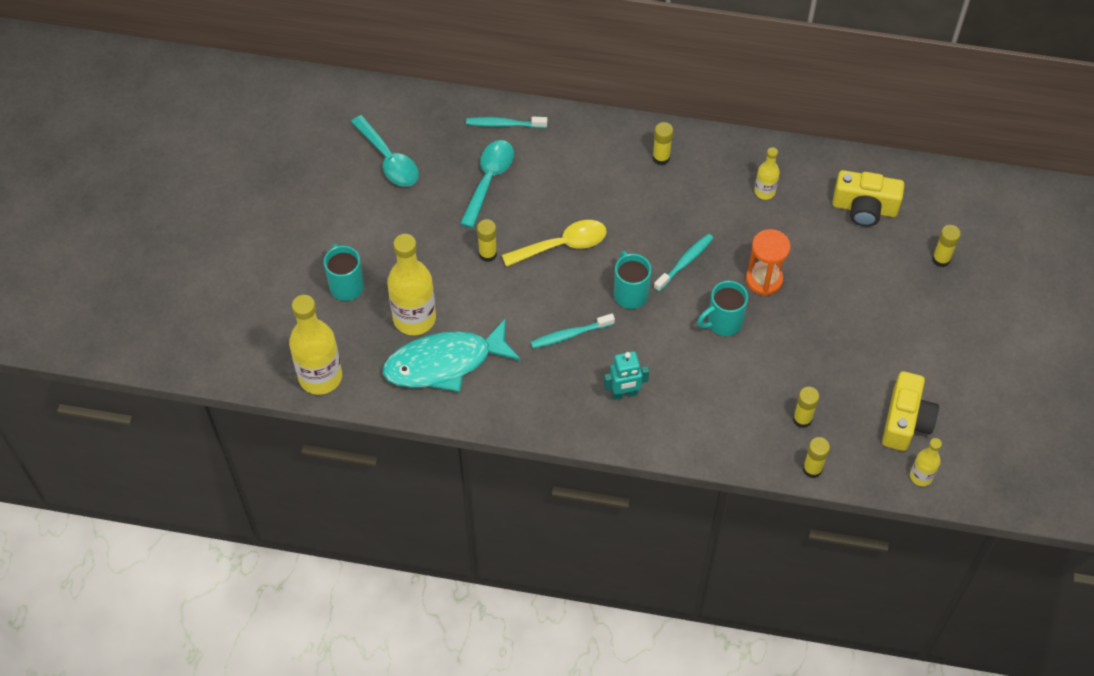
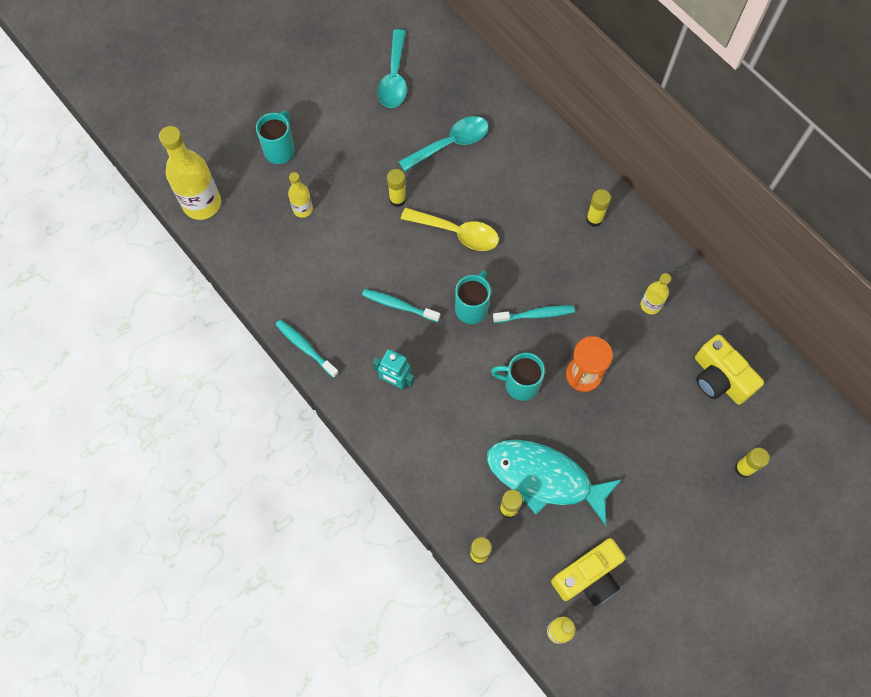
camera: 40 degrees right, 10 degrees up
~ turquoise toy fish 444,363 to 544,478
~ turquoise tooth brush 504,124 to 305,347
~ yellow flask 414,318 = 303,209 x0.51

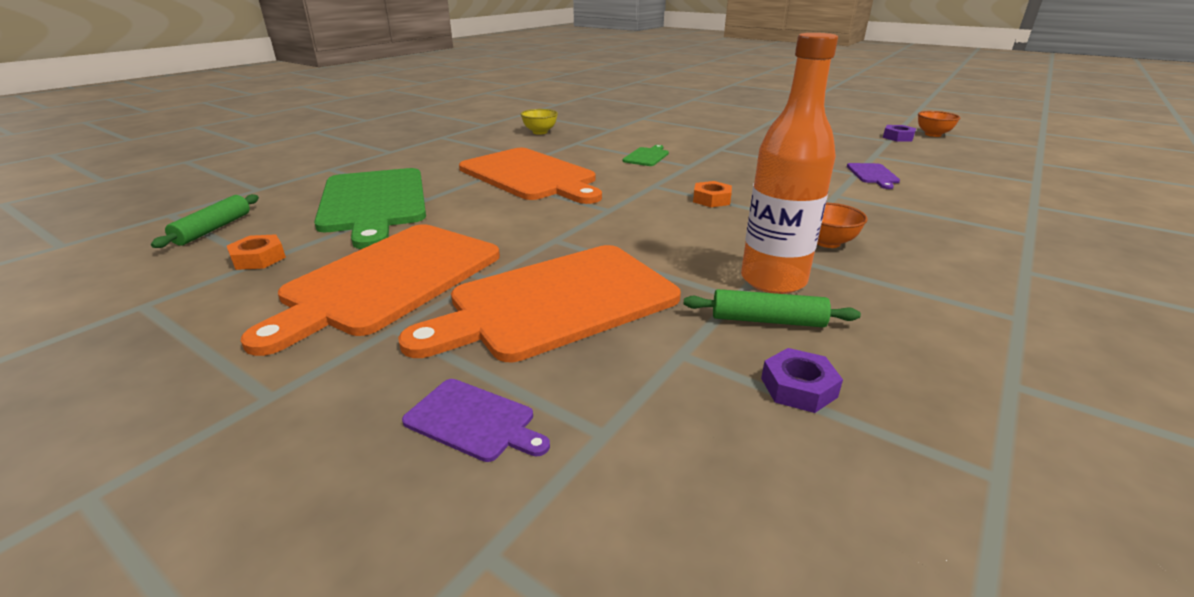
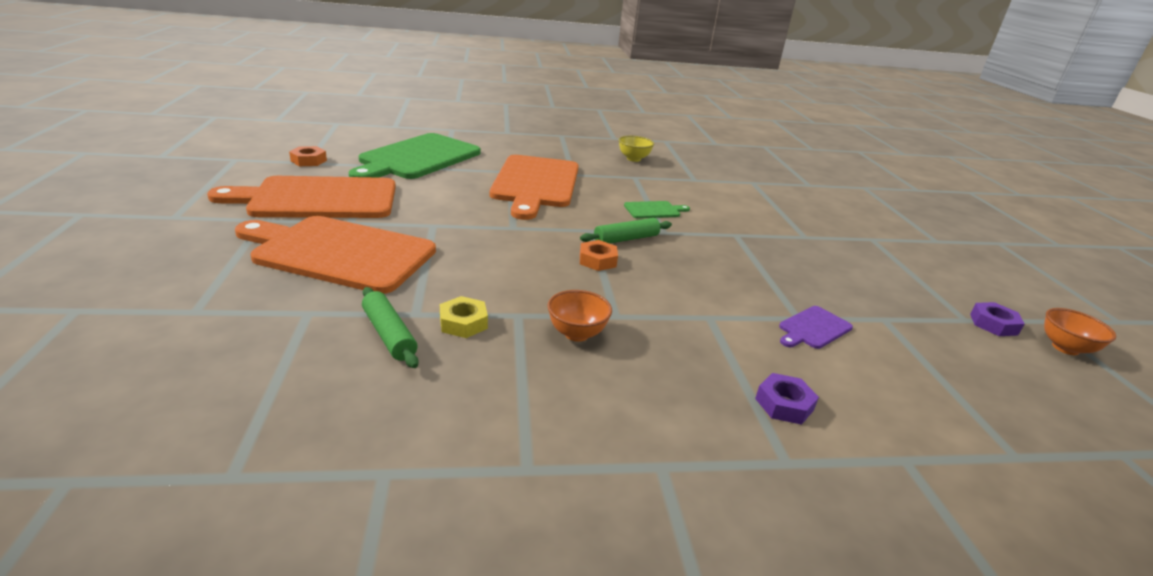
camera: 45 degrees right, 0 degrees up
- purple chopping board 473,421
~ emerald rolling pin 213,229 to 626,239
~ purple hex nut 798,387 to 784,404
~ orange-coloured flask 773,280 to yellow hex nut 463,323

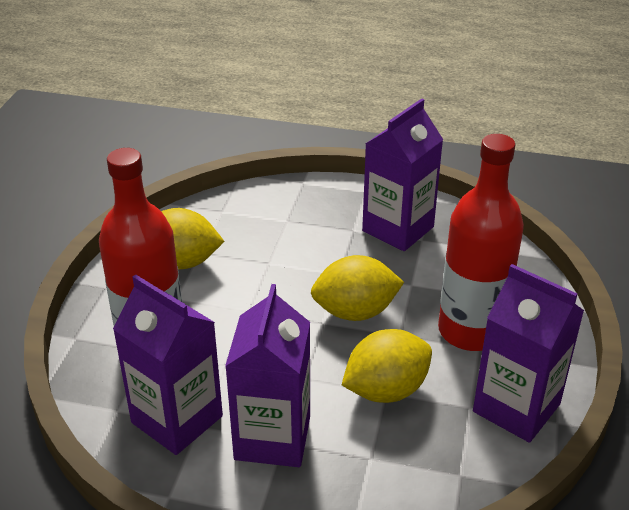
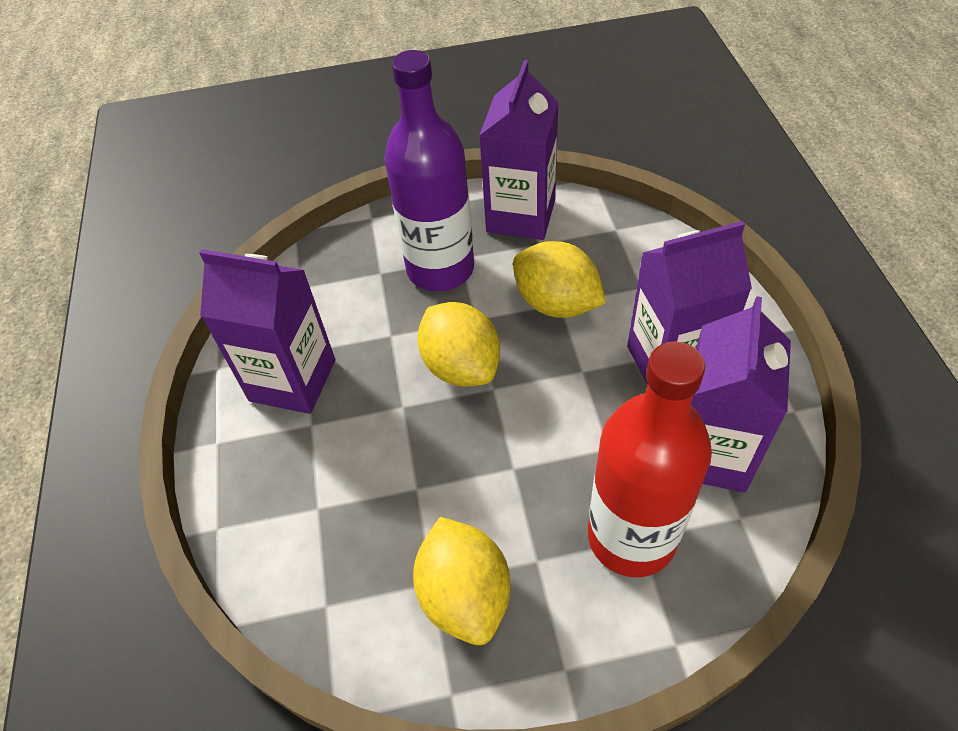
camera: 110 degrees left, 15 degrees up
~ scarlet flask 470,331 to purple flask 440,269

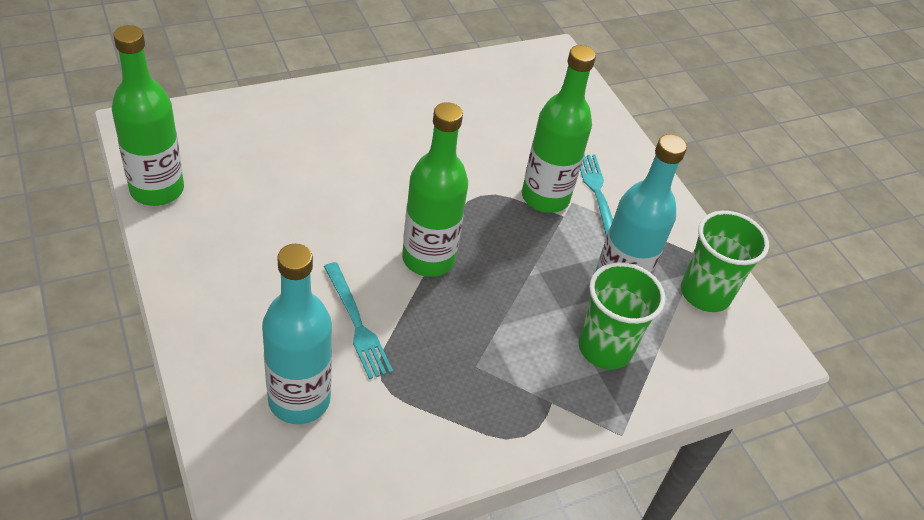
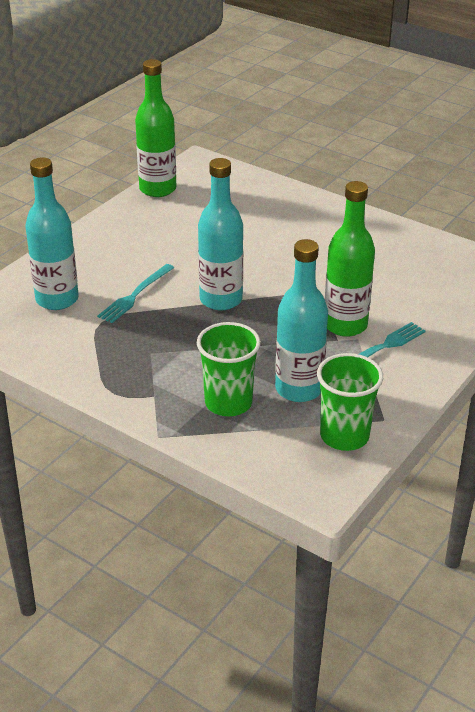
camera: 65 degrees right, 10 degrees down
~ emerald flask 428,259 to turquoise flask 221,300

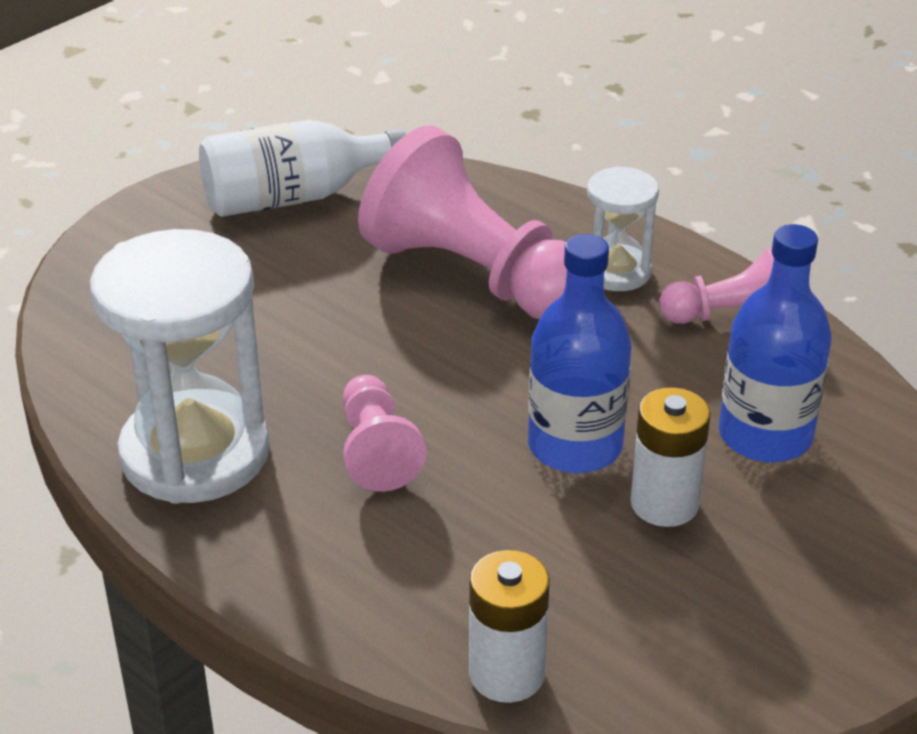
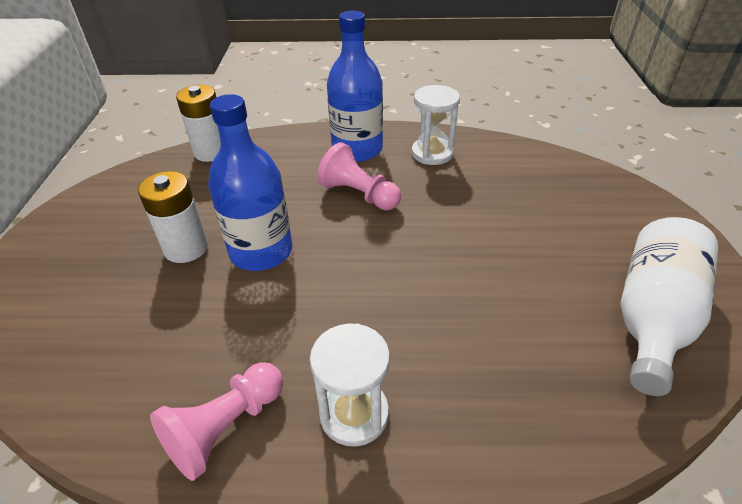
camera: 140 degrees right, 5 degrees up
- rose-pink pawn 474,276
~ cobalt flask 765,435 to 357,149
~ white hourglass 195,453 = 432,153 x0.53

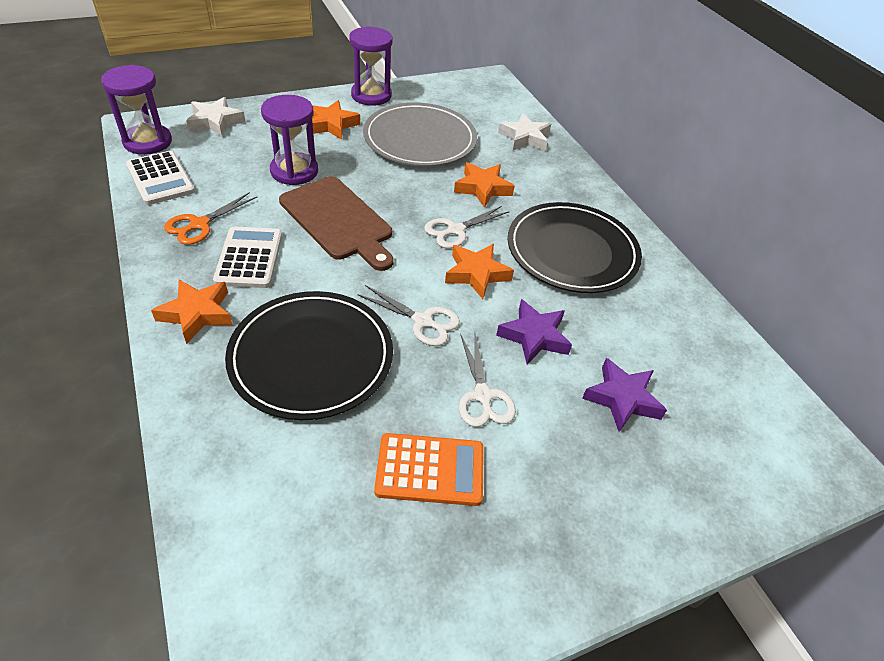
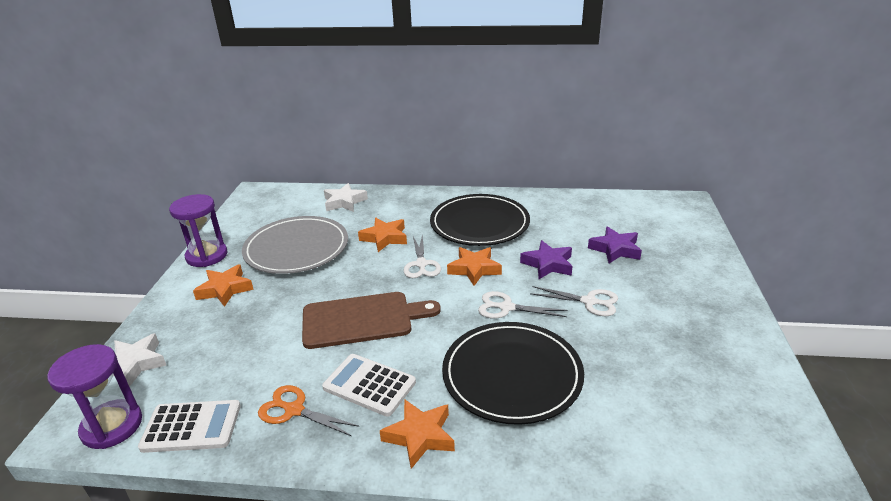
camera: 55 degrees left, 15 degrees down
- purple hourglass 294,171
- orange-coloured adding machine 430,470
~ orange-coloured scissors 199,224 = 294,410 135 degrees clockwise
~ white scissors 423,321 = 506,307 135 degrees counterclockwise

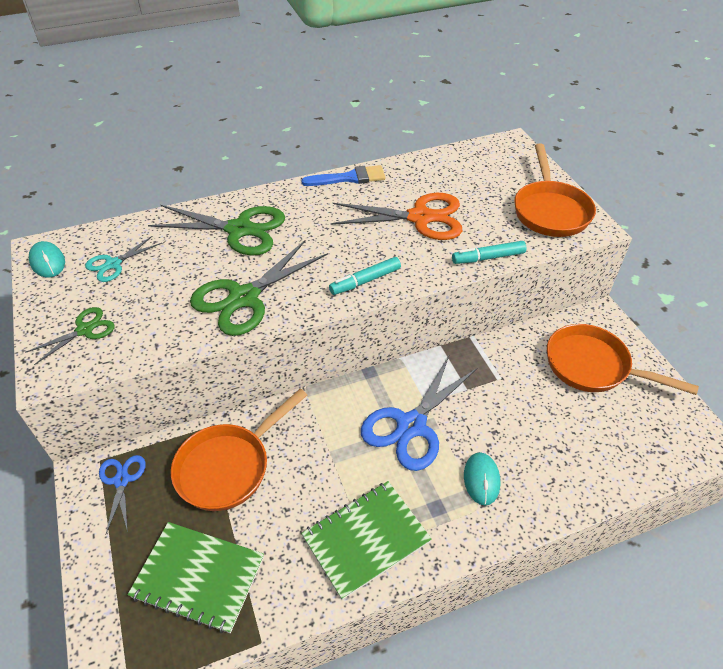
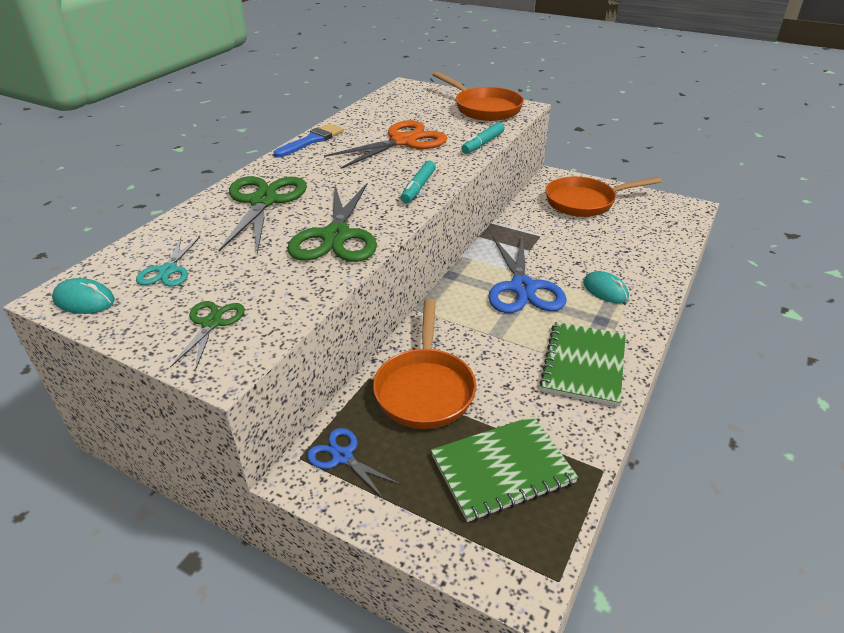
camera: 40 degrees left, 10 degrees down
~ emerald scissors 239,230 = 263,201 60 degrees counterclockwise

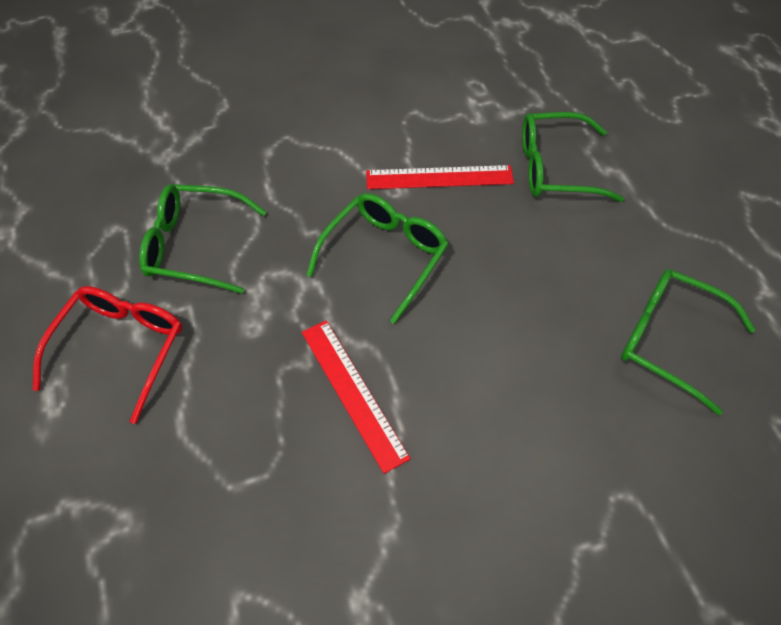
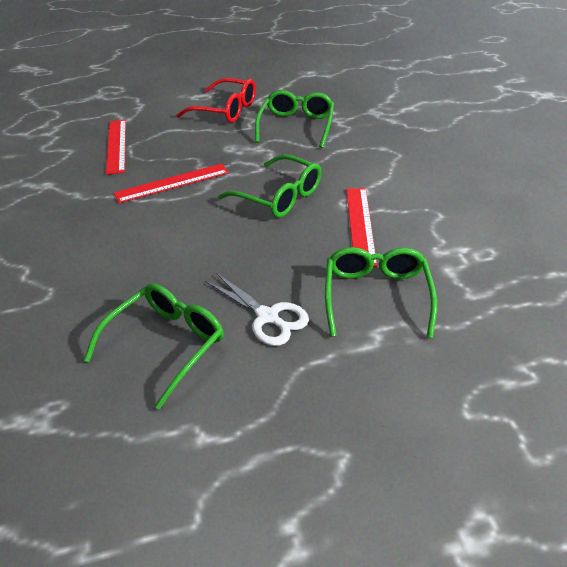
camera: 95 degrees right, 15 degrees down
+ scarlet measuring stick 116,146
+ white scissors 267,317

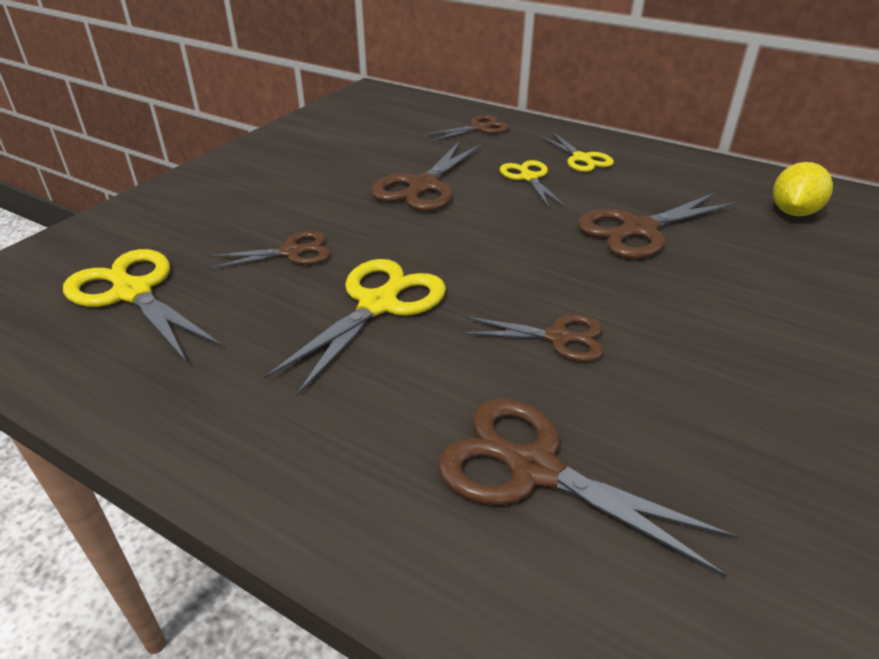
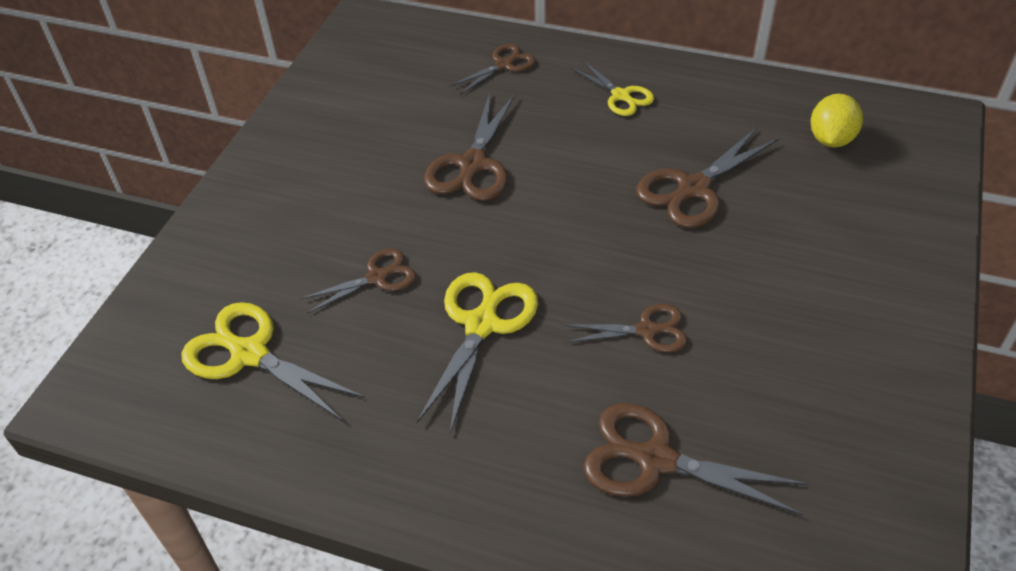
camera: 10 degrees left, 10 degrees up
- yellow scissors 528,177

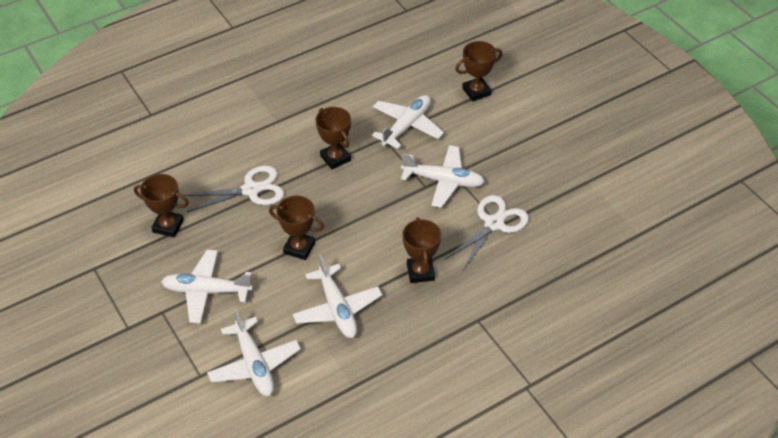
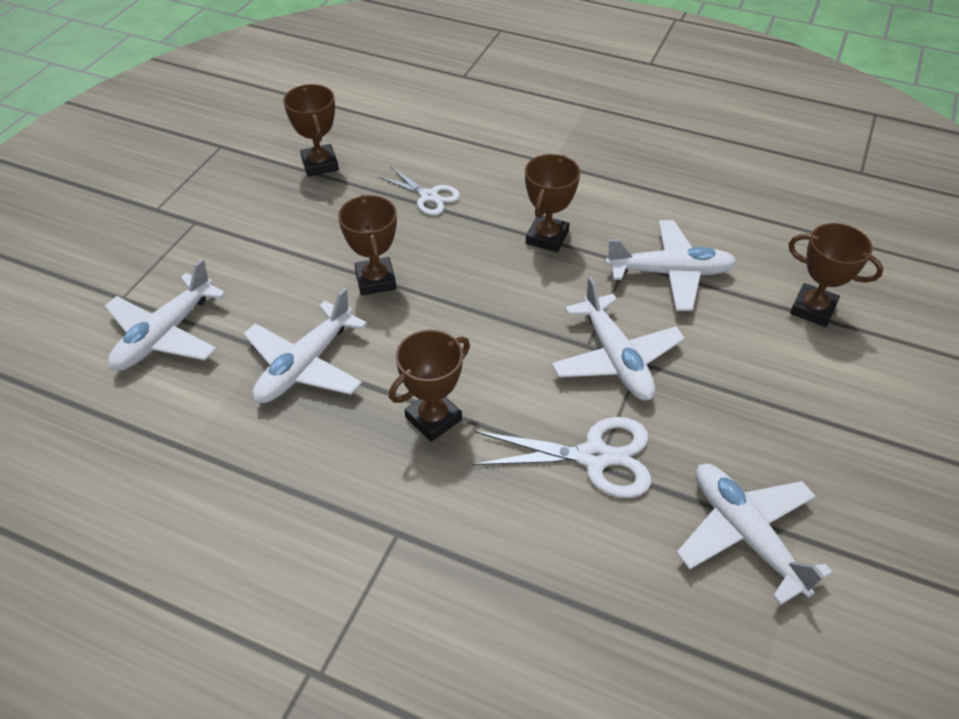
camera: 55 degrees right, 0 degrees up
~ white aeroplane 206,291 to 745,534
~ white scissors 251,190 = 429,196 x0.64

